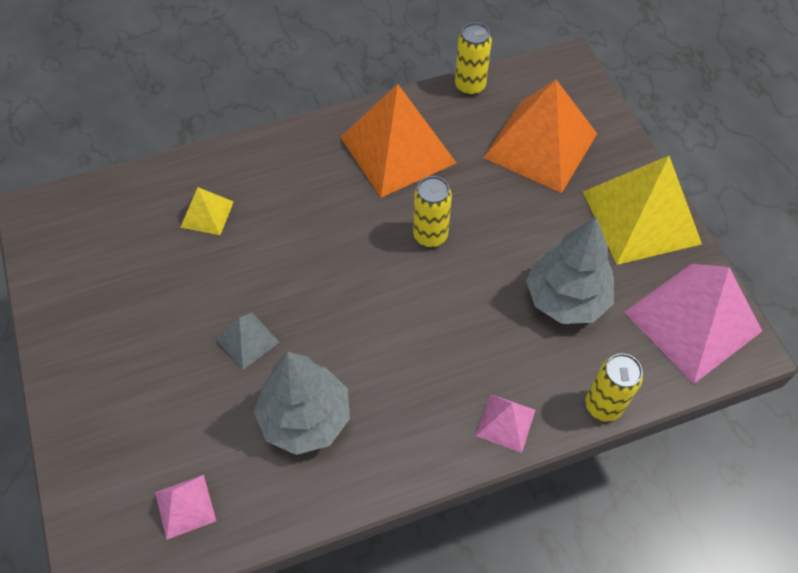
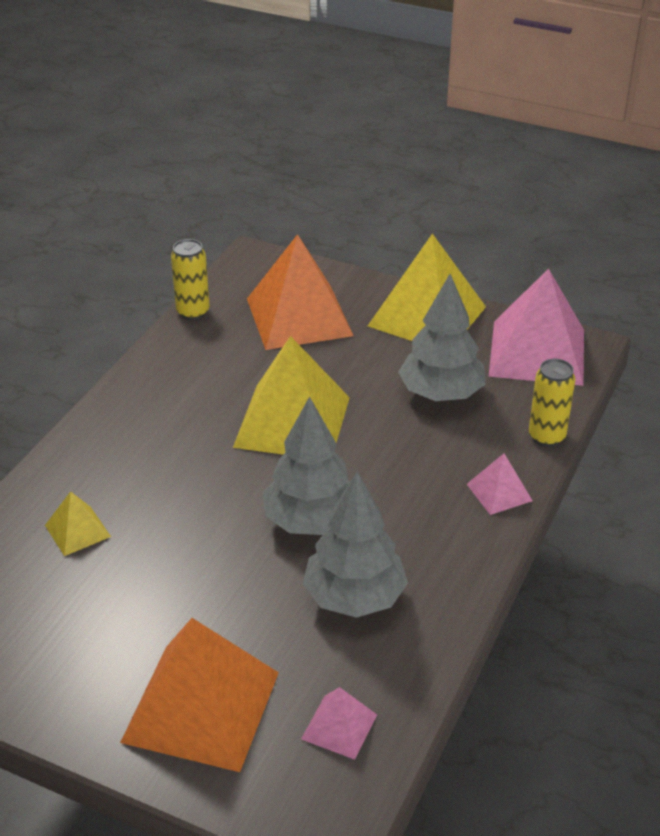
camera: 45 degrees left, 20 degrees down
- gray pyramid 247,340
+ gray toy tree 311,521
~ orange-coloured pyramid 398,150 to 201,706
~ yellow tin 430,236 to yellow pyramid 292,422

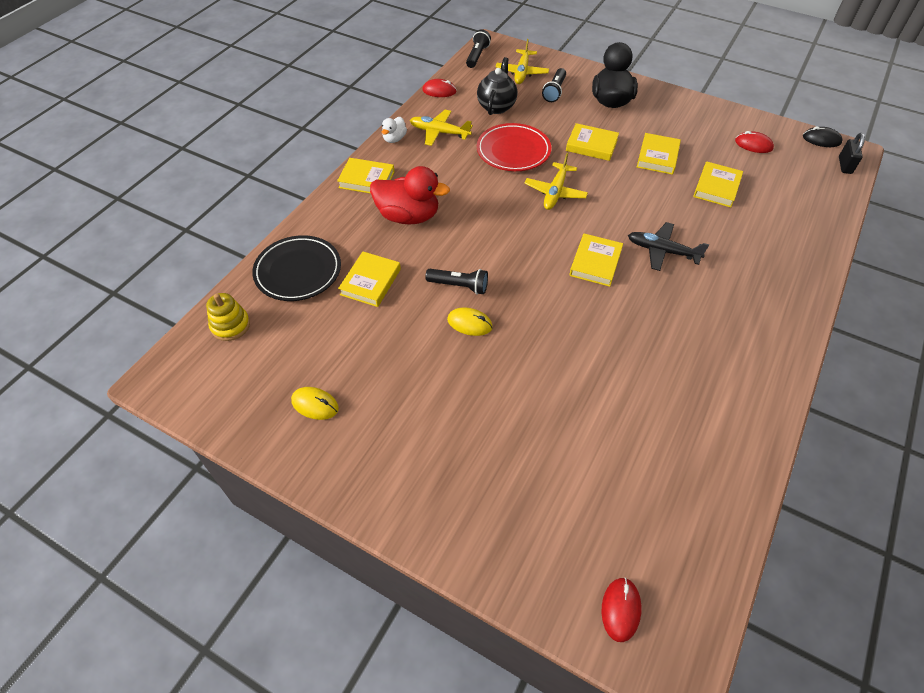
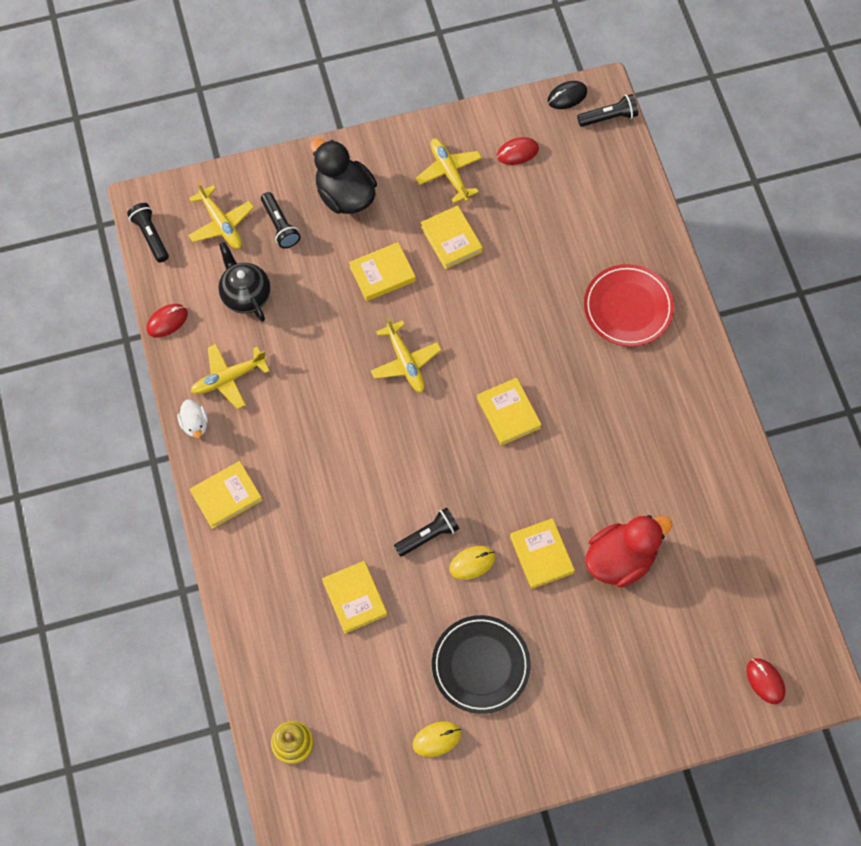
camera: 45 degrees left, 15 degrees up
- jet-black aeroplane 662,251
+ yellow aeroplane 449,173
~ jet-black plate 298,271 to 480,665
~ scarlet duck 408,216 to 620,559
~ scarlet plate 513,151 to 628,307
~ yellow hardback 716,187 to 541,555
~ jet-black small lock 845,165 to jet-black pocket torch 608,117

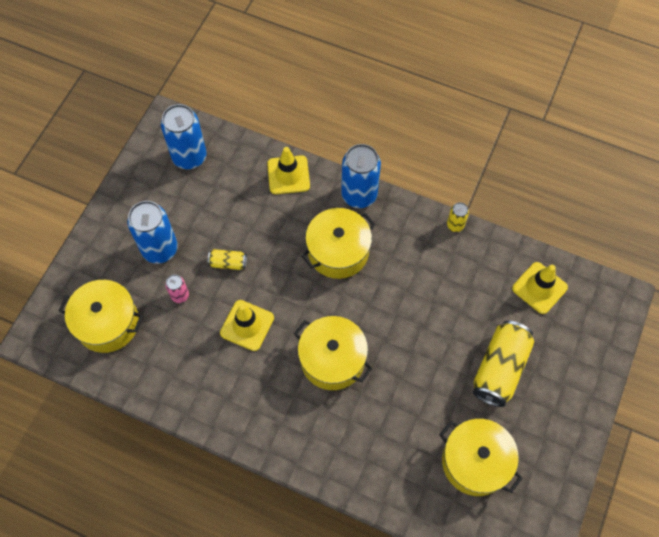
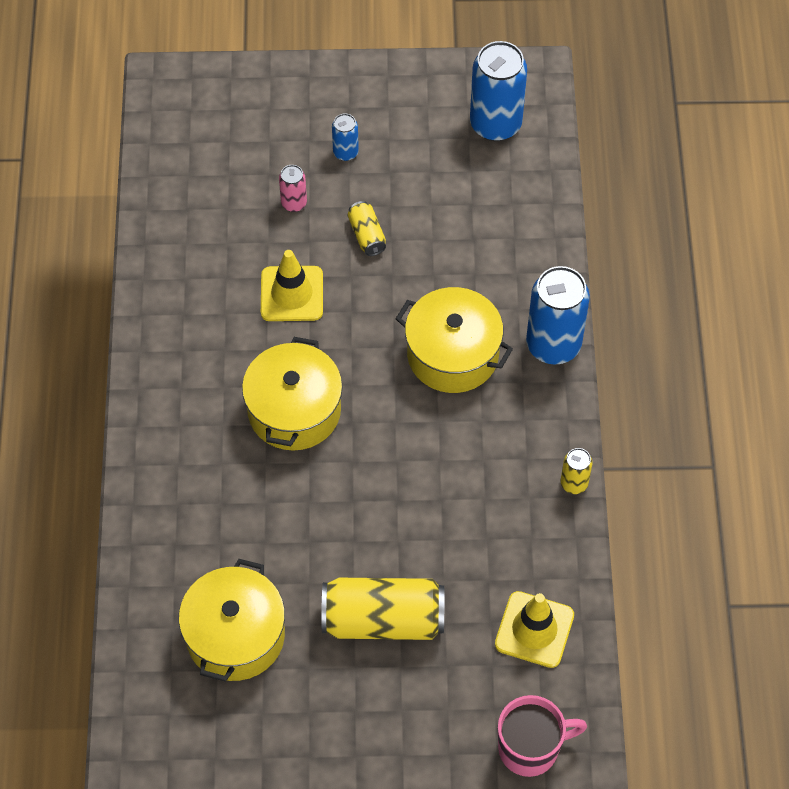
camera: 65 degrees right, 5 degrees down
- yellow stockpot 107,323
- yellow traffic cone 288,175
+ rose-pink tea mug 530,748
~ cobalt tin 160,249 = 345,152 x0.49

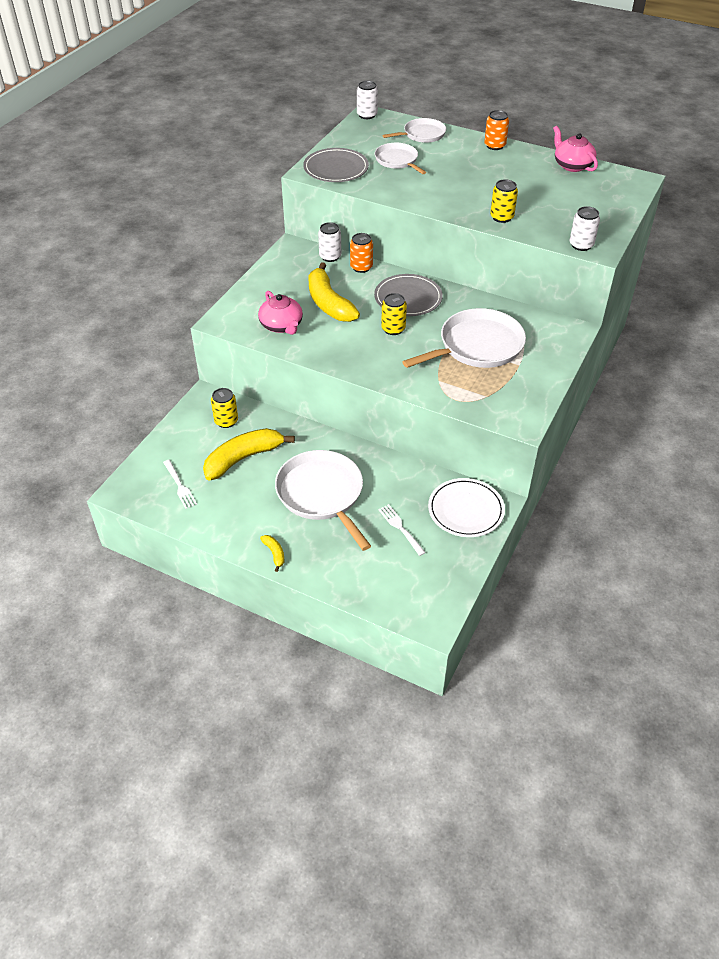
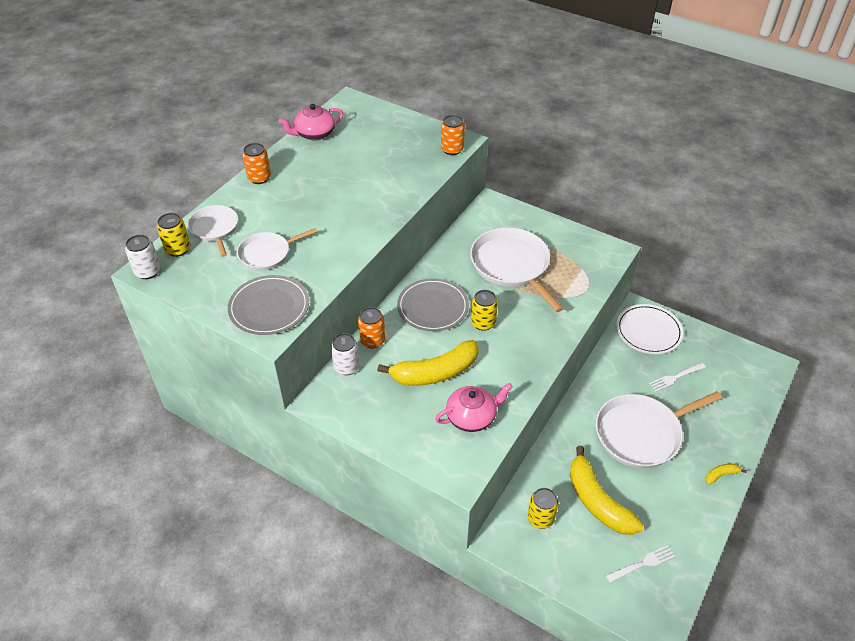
camera: 85 degrees left, 0 degrees up
~ yellow tin 501,217 to 178,249
~ white tin 581,245 to orange-coloured tin 452,149

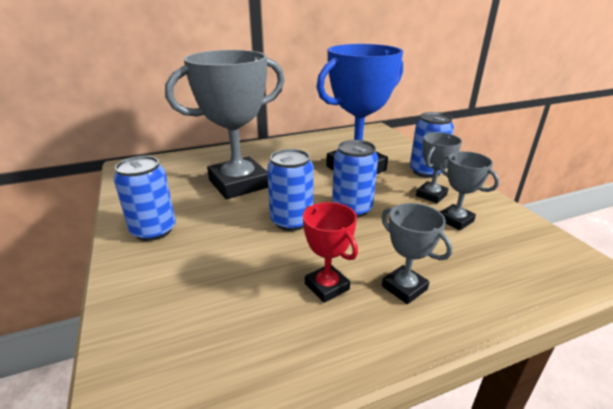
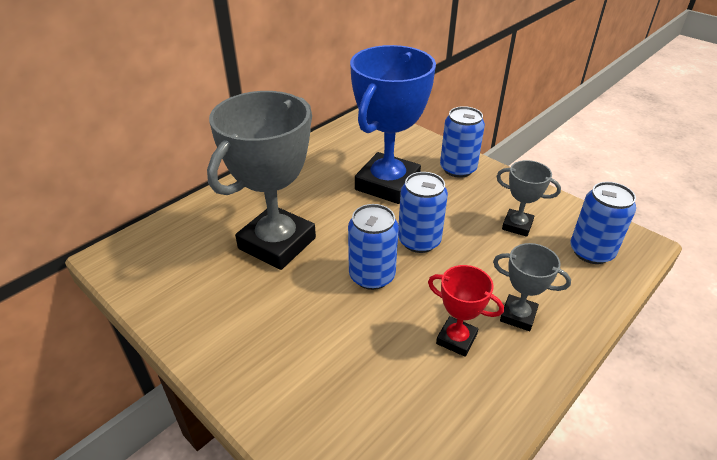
camera: 25 degrees left, 10 degrees up
- gray trophy 431,195
~ cobalt tin 153,230 to 591,252

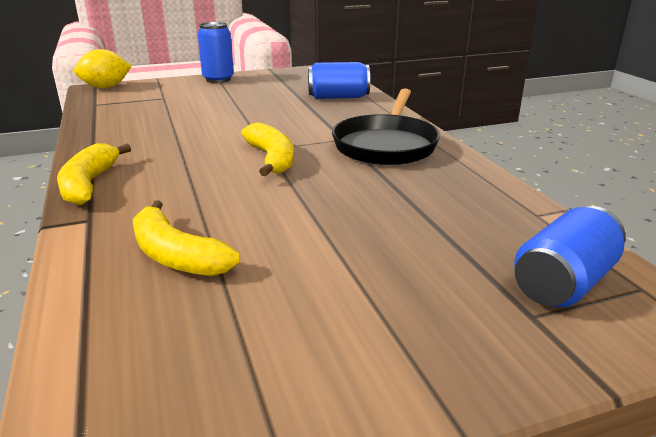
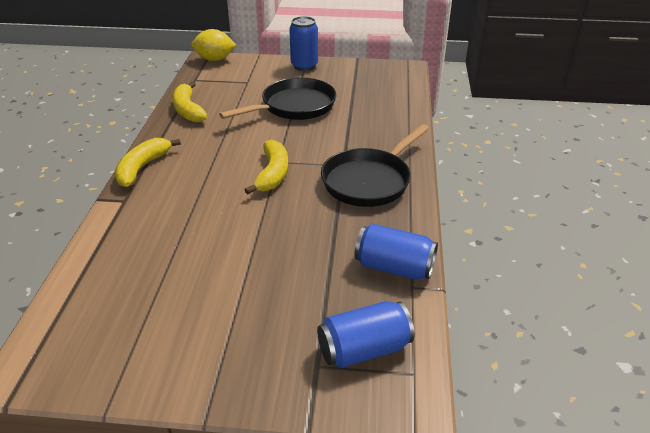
camera: 25 degrees right, 10 degrees up
+ jet-black skillet 294,106
~ yellow banana 176,256 to 188,110
~ cobalt tin 338,97 to 394,267

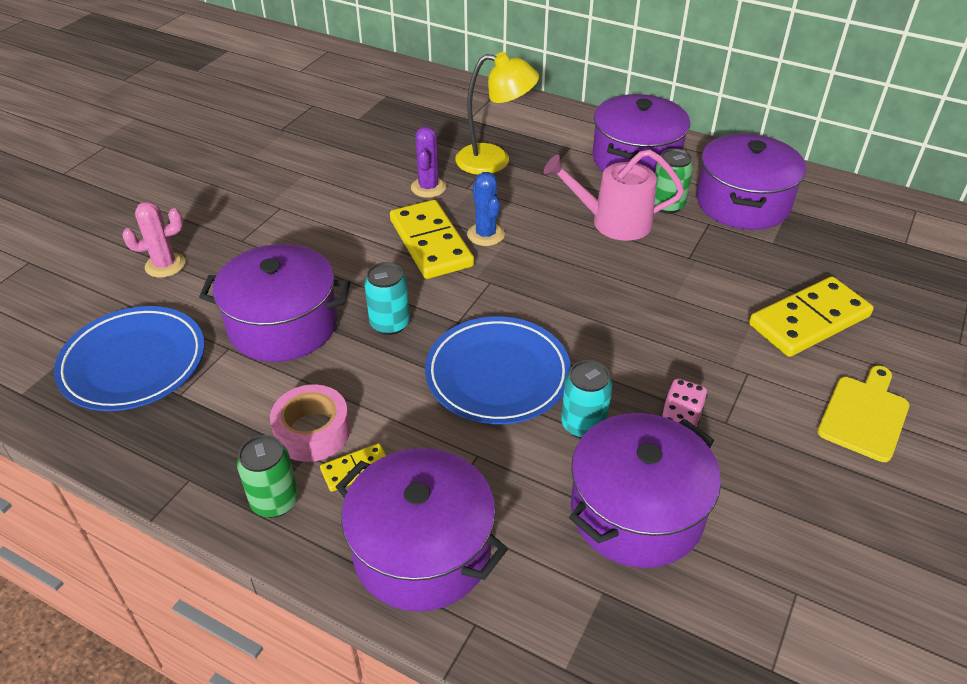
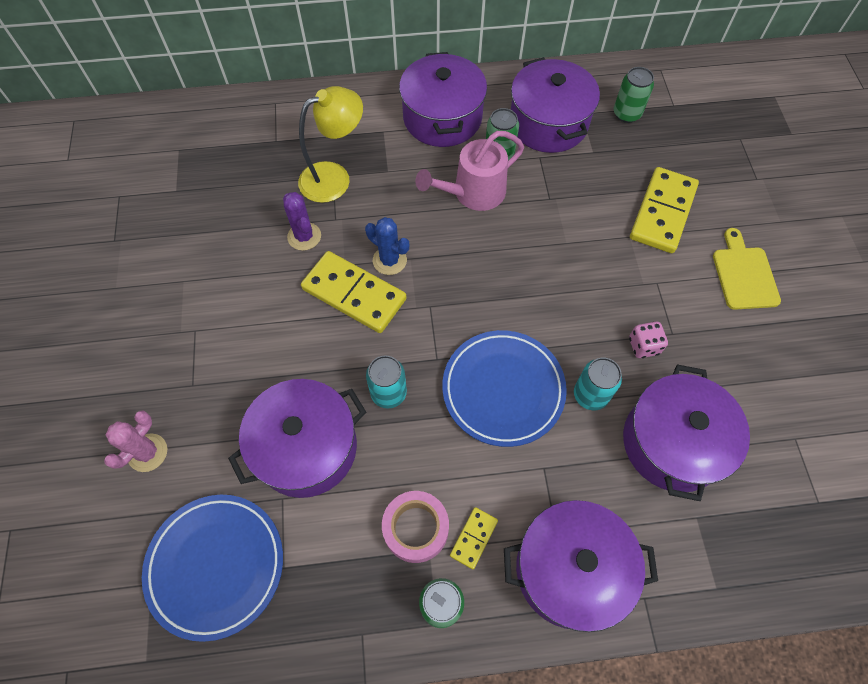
camera: 35 degrees left, 20 degrees up
+ emerald tin 626,114

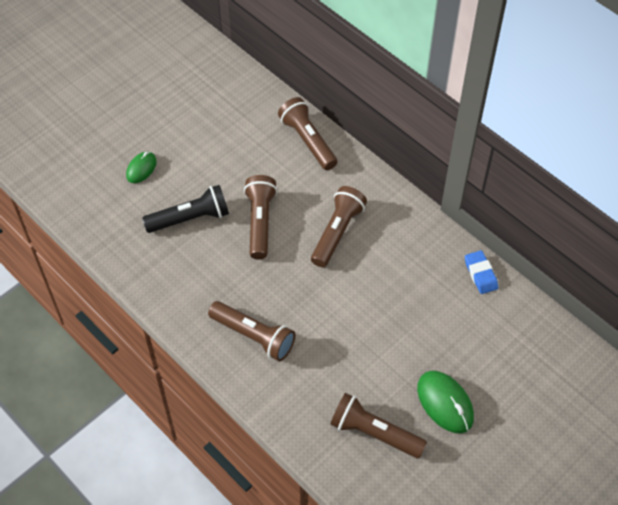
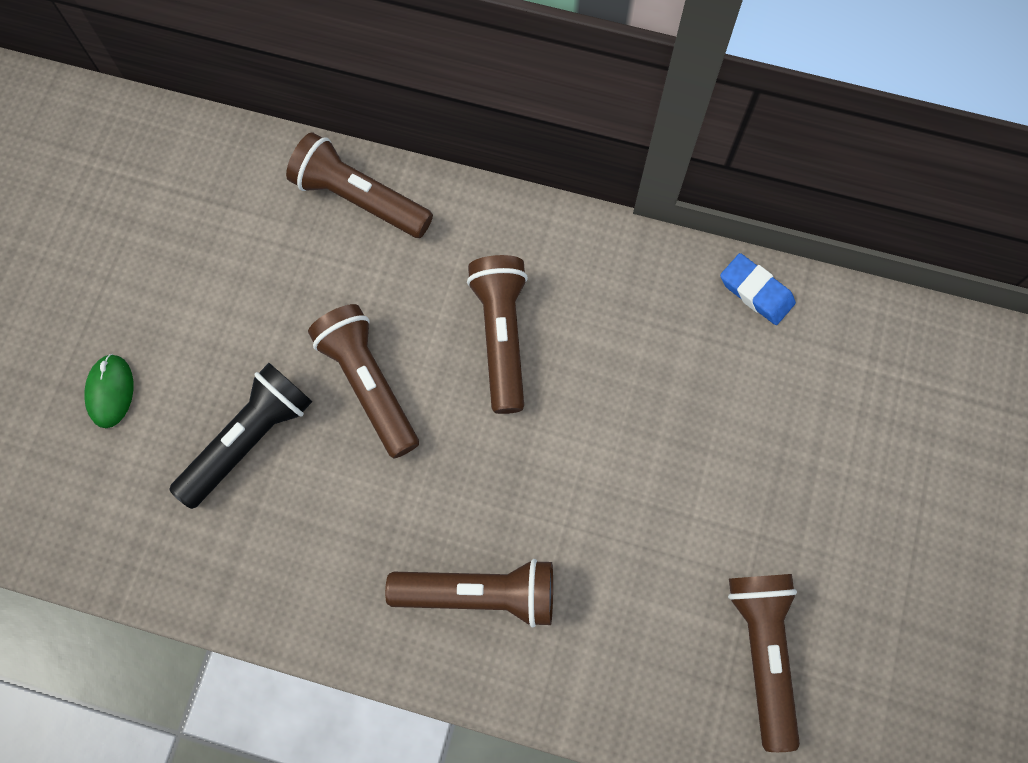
camera: 30 degrees left, 15 degrees up
- emerald computer mouse 445,403
~ brown pocket torch 374,433 = 762,652 90 degrees clockwise

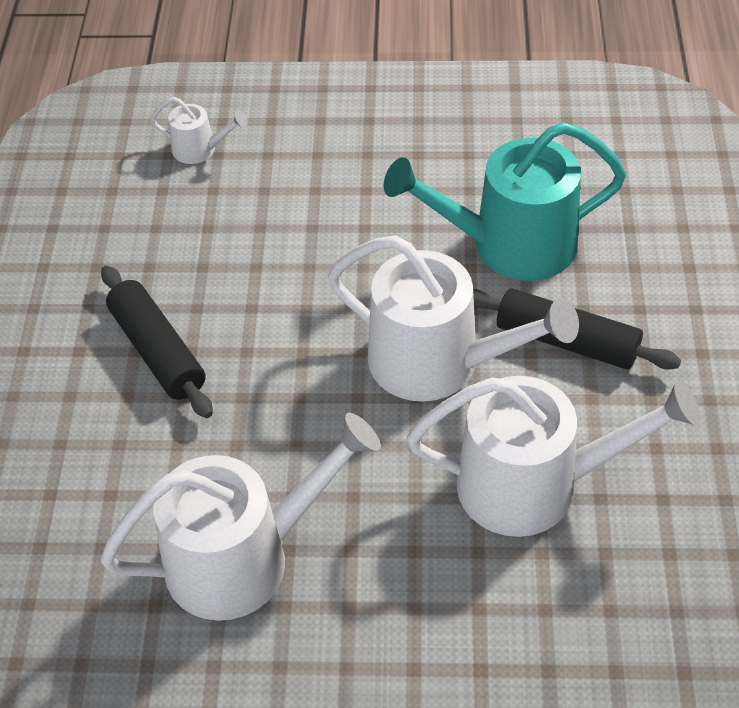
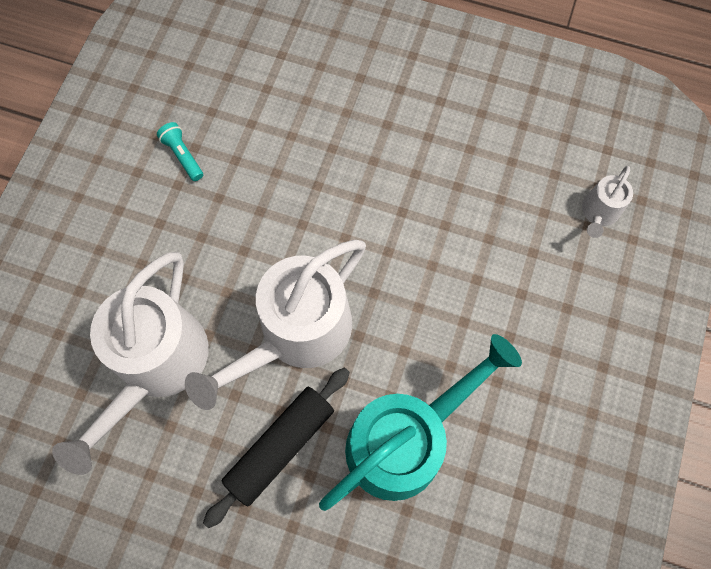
camera: 105 degrees right, 20 degrees up
- jet-black rolling pin 158,351
~ white sprinkling can 242,558 to turquoise pocket torch 183,156
~ turquoise sprinkling can 511,245 = 404,441 45 degrees clockwise

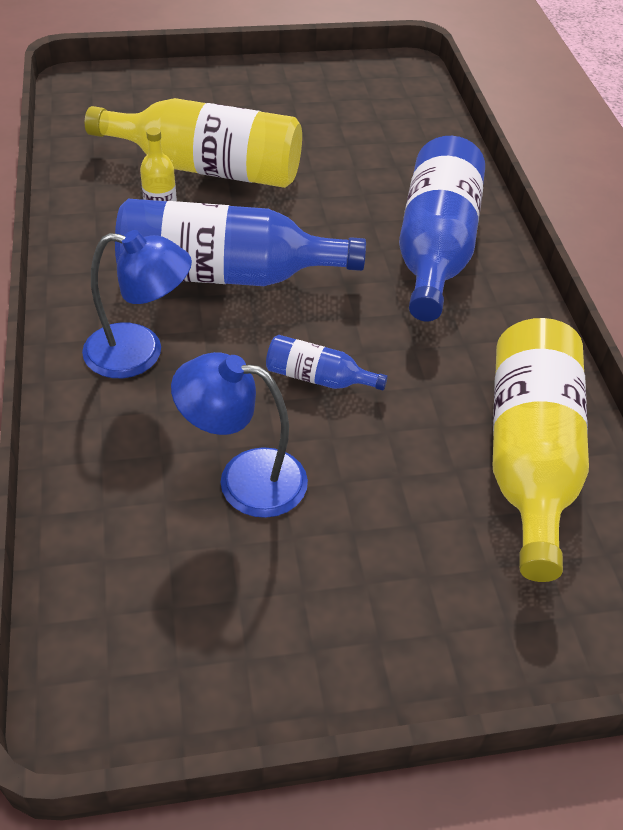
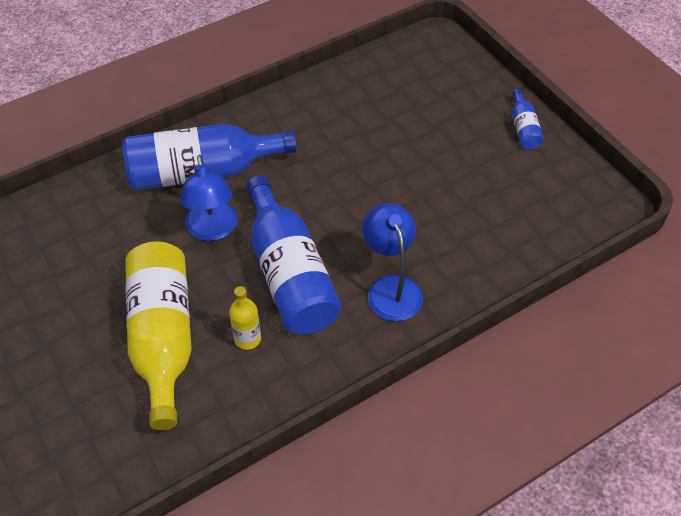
camera: 110 degrees left, 5 degrees up
- yellow flask 529,458
~ cobalt desk lamp 244,479 to 212,230
~ cobalt flask 318,378 to 523,128

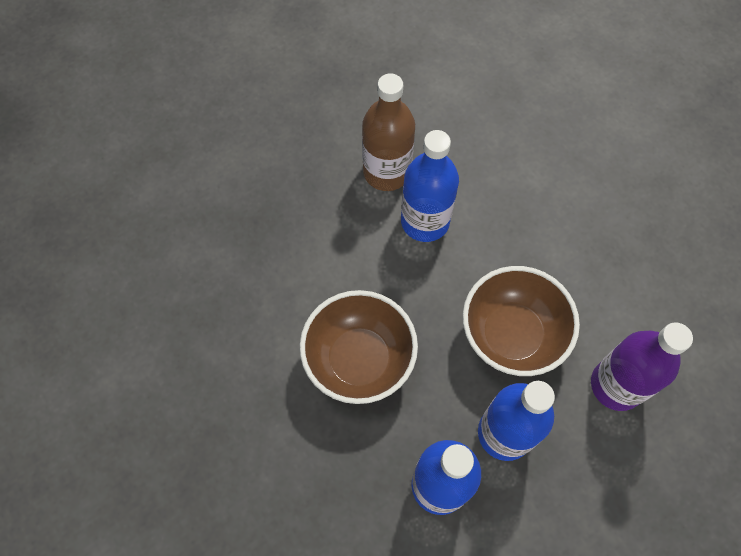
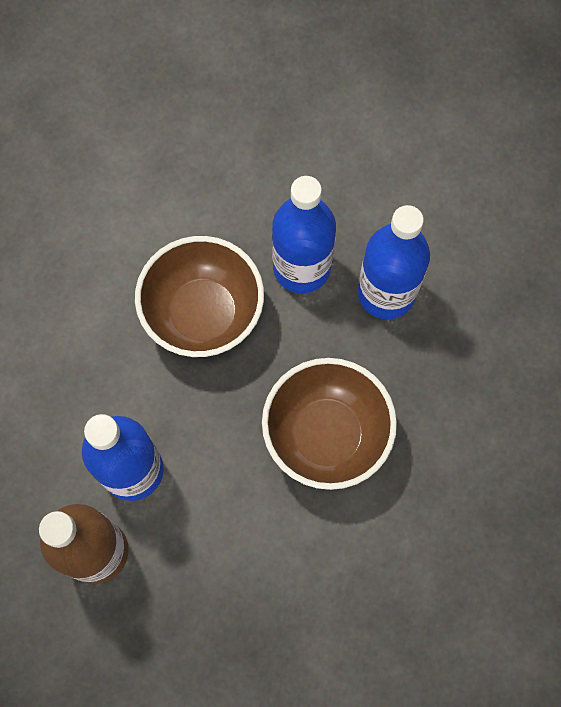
camera: 125 degrees left, 5 degrees up
- purple flask 616,385

